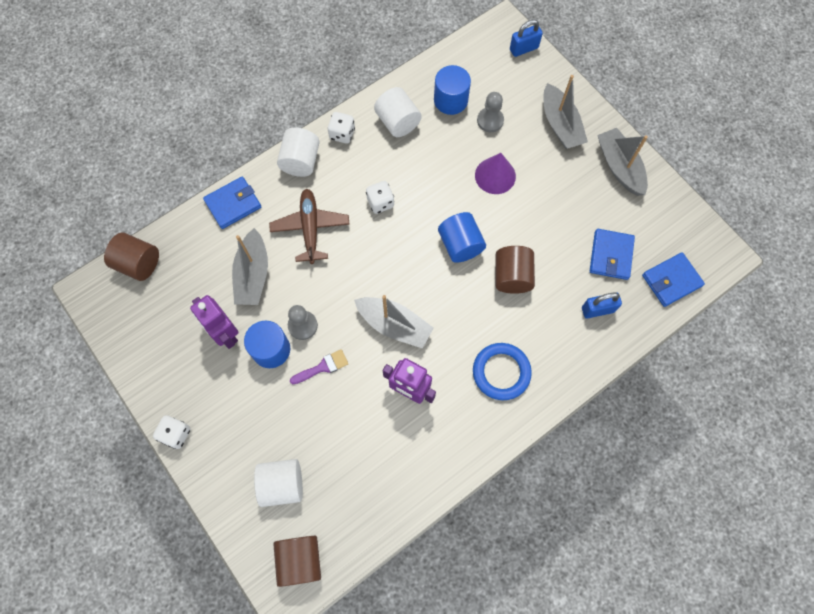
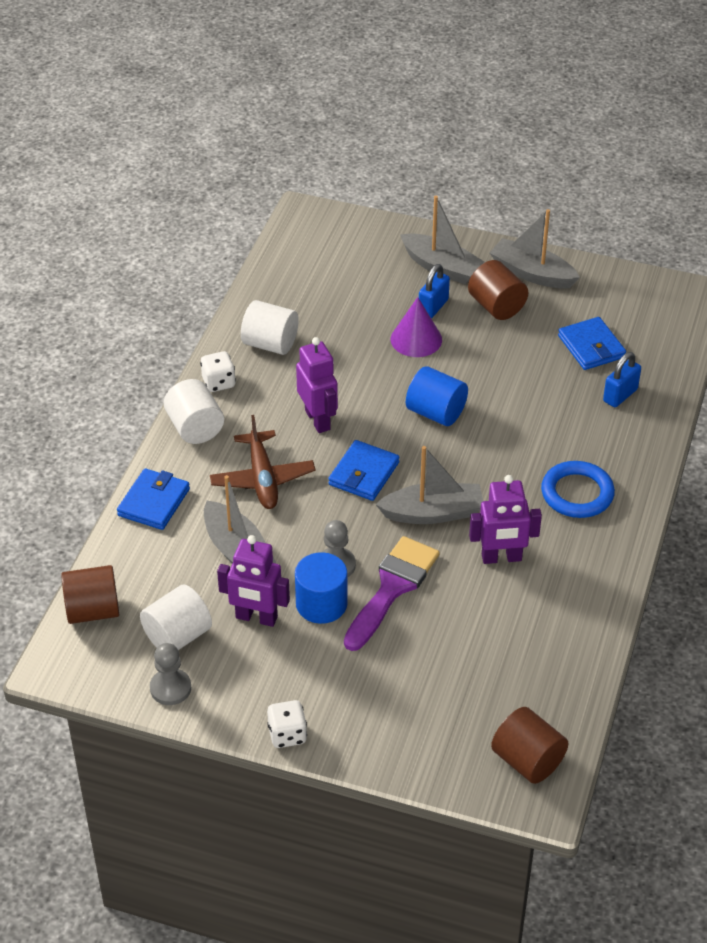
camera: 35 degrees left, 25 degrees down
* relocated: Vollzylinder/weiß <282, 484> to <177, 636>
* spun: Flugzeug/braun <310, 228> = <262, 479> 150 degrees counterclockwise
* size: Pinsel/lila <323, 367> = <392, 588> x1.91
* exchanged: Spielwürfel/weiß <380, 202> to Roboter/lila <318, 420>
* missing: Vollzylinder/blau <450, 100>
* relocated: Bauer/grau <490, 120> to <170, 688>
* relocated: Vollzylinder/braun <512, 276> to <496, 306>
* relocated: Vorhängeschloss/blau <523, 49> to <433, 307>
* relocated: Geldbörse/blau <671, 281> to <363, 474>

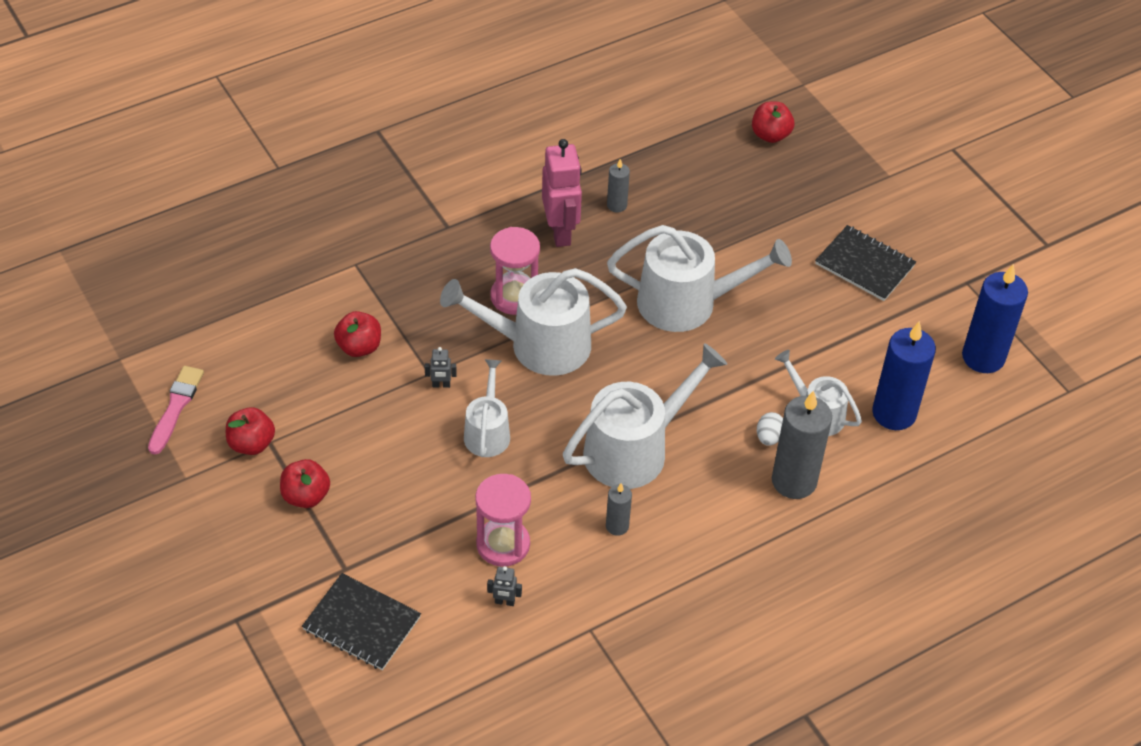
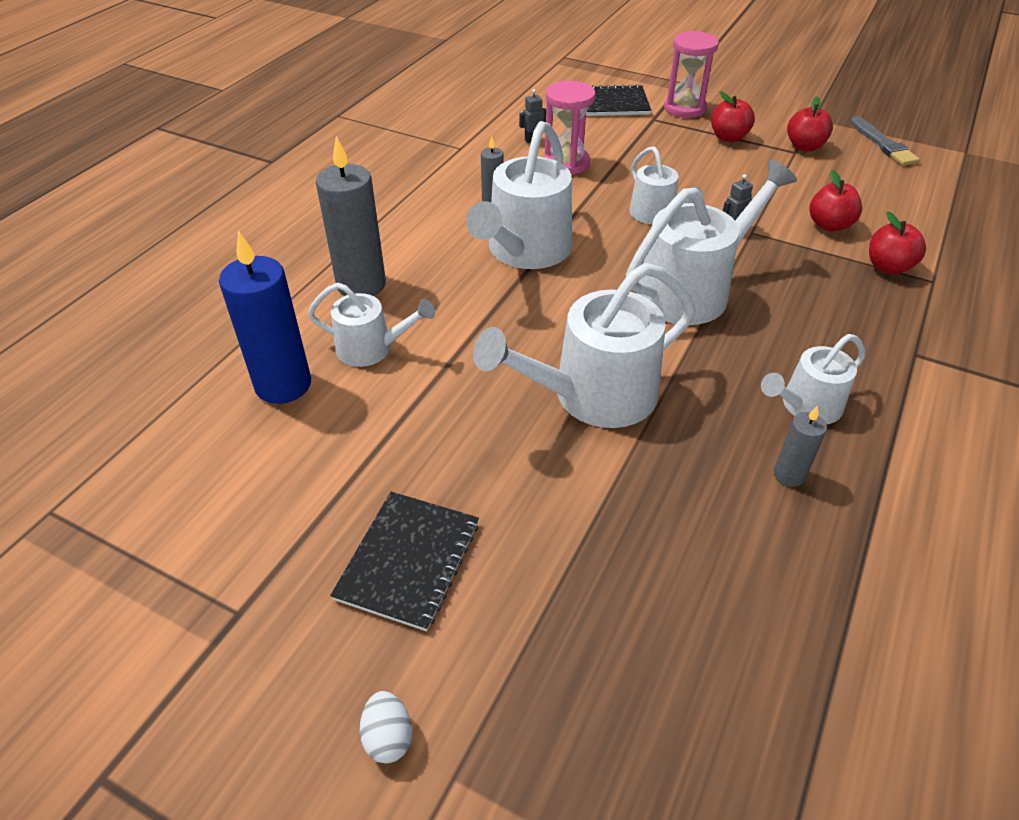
camera: 150 degrees right, 5 degrees down
* colour: Pinsel/rosa <176, 407> to Pinsel/grau <883, 144>
* relocated: Sanduhr/rosa <514, 297> to <684, 108>
* exchanged: Roboter/rosa <560, 232> to Gießkanne/weiß <806, 406>
* relocated: Apfel/rot <770, 135> to <888, 267>
* relocated: Ei/weiß <769, 437> to <388, 737>
* spun: Notizbuch/schwarz <864, 265> = <408, 560> 75 degrees counterclockwise
* missing: Kerze/blau <983, 357>

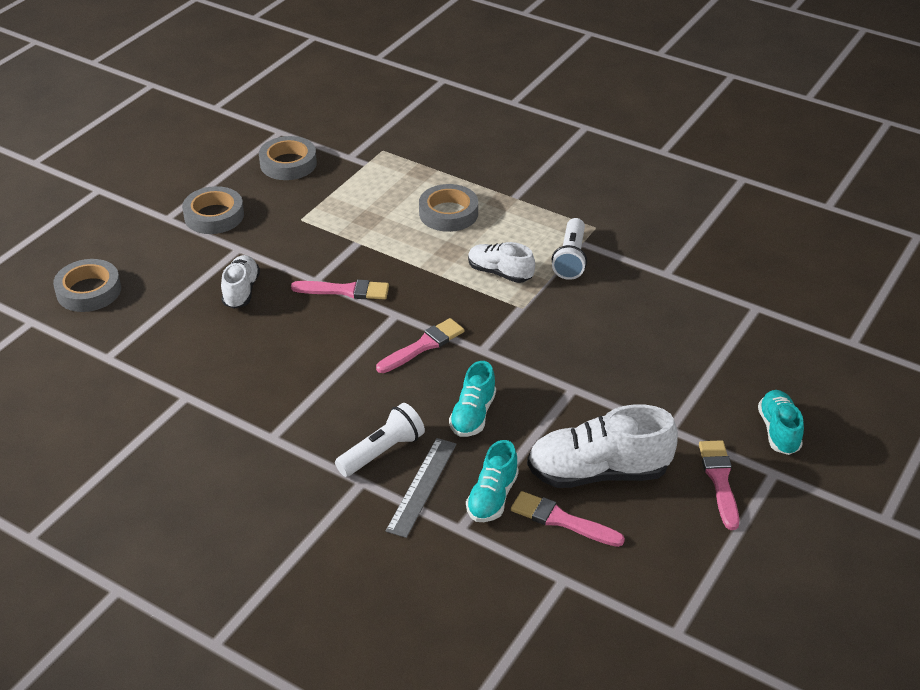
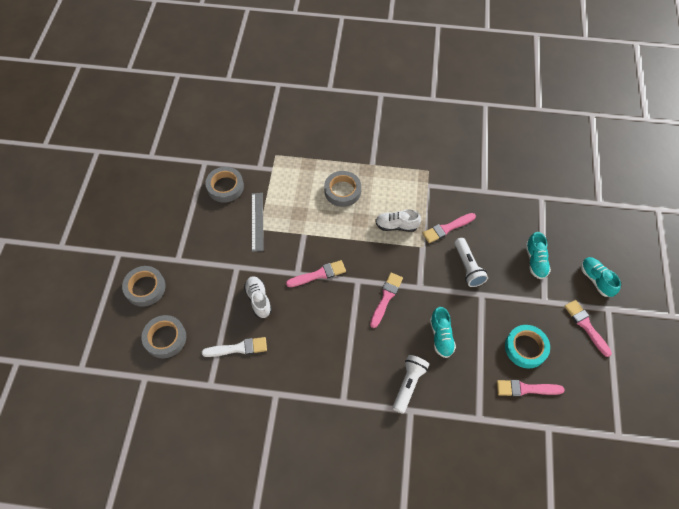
camera: 25 degrees left, 20 degrees up
* relocated: Klebeband/grau <214, 216> to <145, 288>
* relocated: Lineal/grau <422, 486> to <257, 221>
* relocated: Schuh/türkis <492, 497> to <535, 261>
* exchanged: Schuh/weiß <598, 472> to Klebeband/türkis <525, 348>
* relocated: Taschenlampe/weiß <571, 259> to <468, 267>
* appeared: Pinsel/weiß <238, 348>
* appeared: Pinsel/rosa <447, 228>

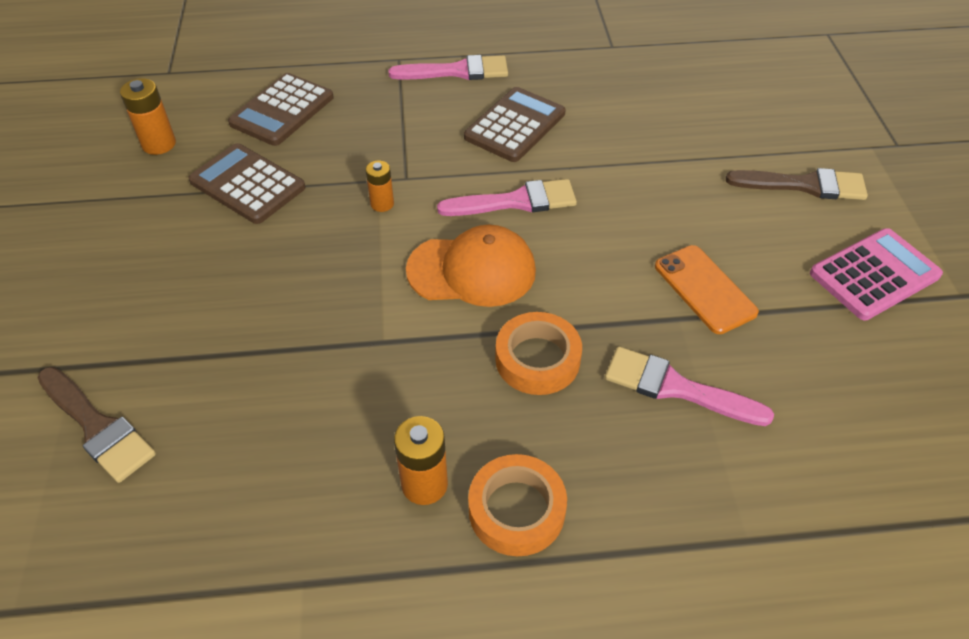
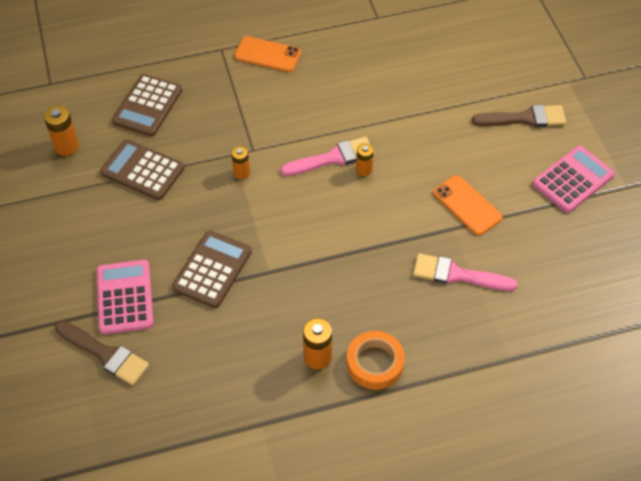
camera: 10 degrees left, 5 degrees up
* exchanged: Pinsel/rosa <457, 71> to Handy/orange <267, 54>
* missing: Kappe/orange <472, 270>
* relocated: Taschenrechner/braun <515, 125> to <212, 269>
* missing: Klebeband/orange <537, 359>
* appeared: Taschenrechner/rosa <125, 297>
* appeared: Batterie/orange <364, 170>

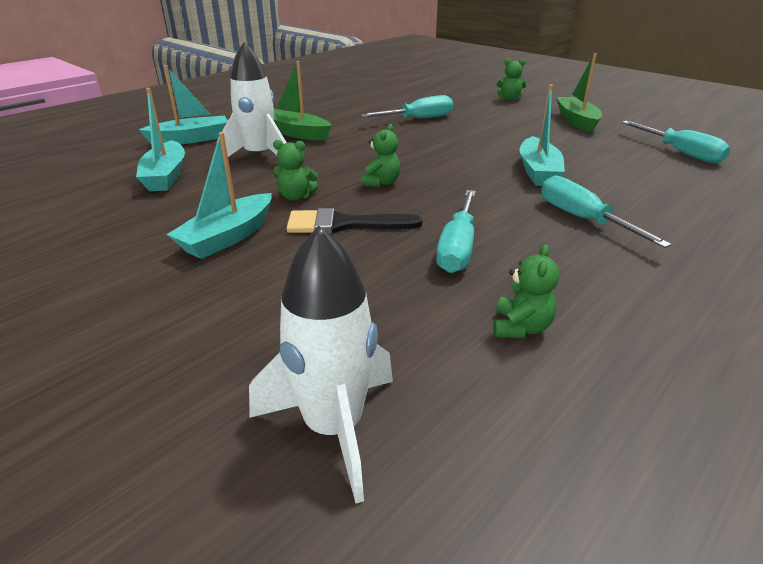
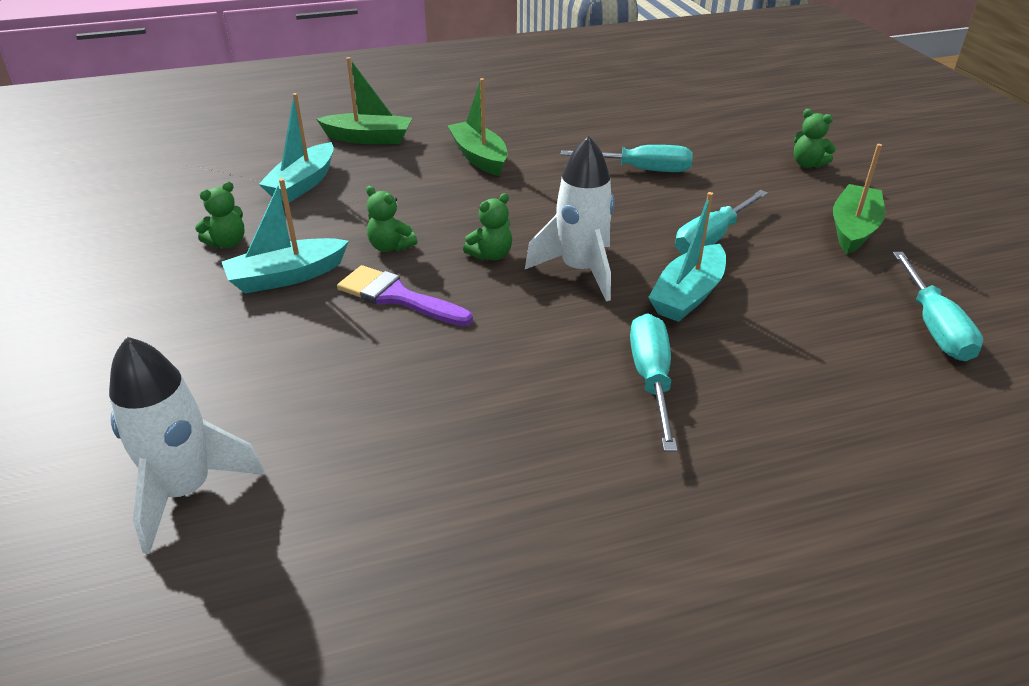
camera: 30 degrees right, 5 degrees up
* colour: Boot/türkis <191, 139> to Boot/grün <368, 138>
* relocated: Rakete/weiß <259, 156> to <580, 271>
* colour: Pinsel/schwarz <344, 224> to Pinsel/lila <397, 297>
* relocated: Schraubenzieher/türkis <457, 248> to <711, 238>
* relocated: Teddybär/grün <520, 327> to <227, 243>

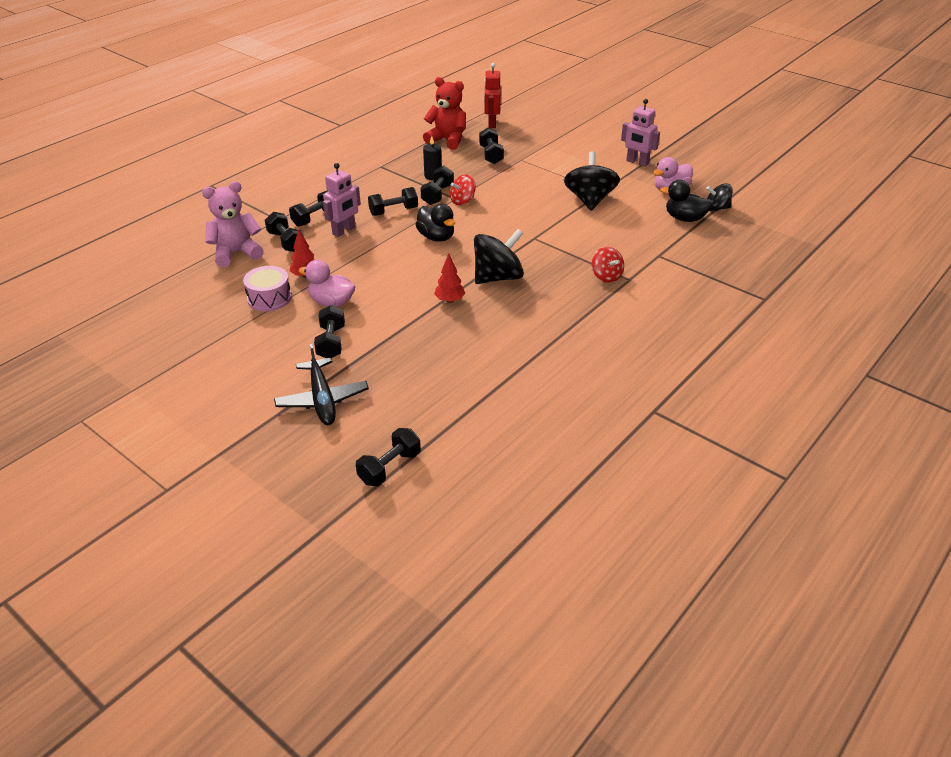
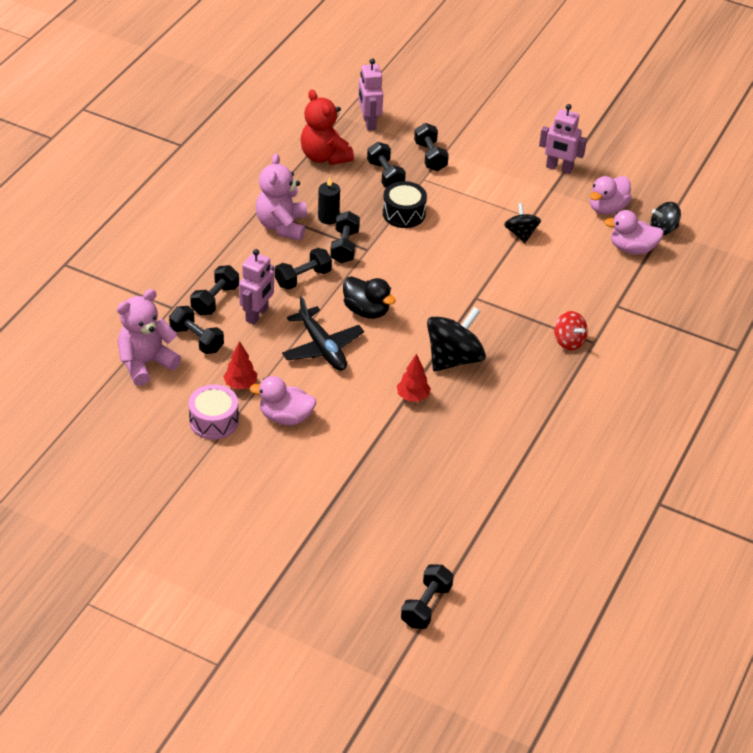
camera: 15 degrees left, 5 degrees up
* relocated: Flugzeug/schwarz <322, 400> to <322, 347>
* relocated: Hantel/schwarz <331, 342> to <430, 156>
* spun: Teddybär/rot <447, 140> = <324, 156> 135 degrees counterclockwise
* missing: Kreisel/rot <462, 201>
* colour: Roboter/rot <491, 123> to Roboter/rosa <369, 122>
* size: Kreisel/schwarz <589, 200> = <521, 234> x0.58
* colour: Ente/schwarz <684, 218> to Ente/rosa <632, 249>
* appeared: Teddybär/rosa <282, 226>
* appeared: Trommel/schwarz <404, 213>

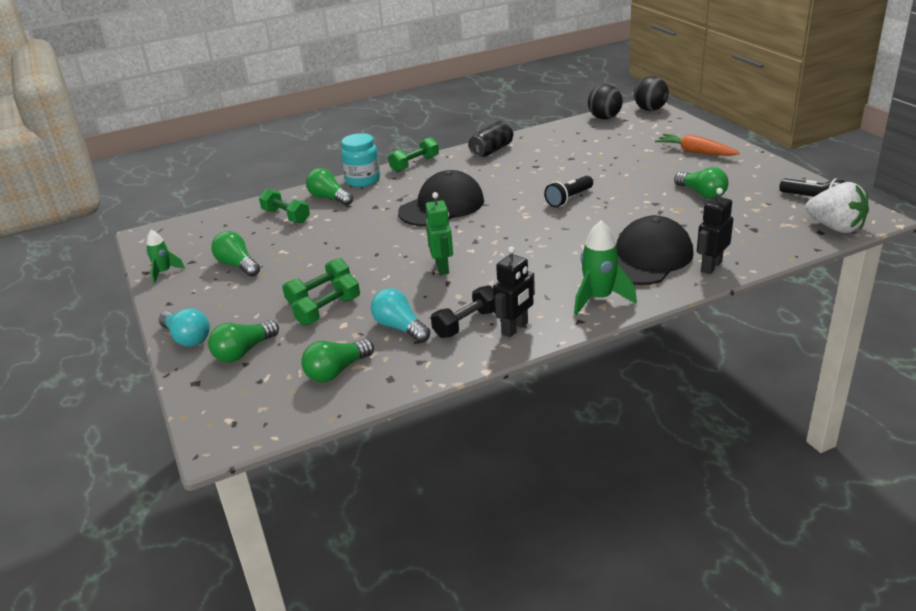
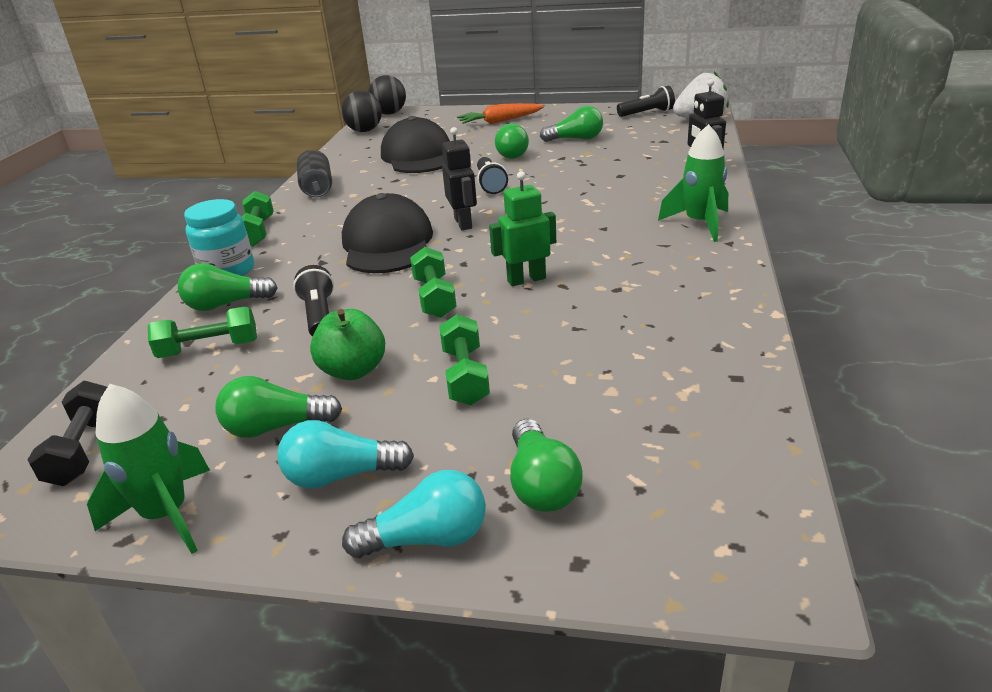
camera: 55 degrees left, 0 degrees up
* size: Rakete/grün <164, 272> = <166, 515> x1.61
* relocated: Hantel/grün <328, 311> to <434, 297>
* relocated: Glühbirne/grün <337, 371> to <511, 153>
* relocated: Glühbirne/türkis <400, 327> to <341, 475>
* spun: Roboter/grün <442, 267> = <526, 279> 45 degrees counterclockwise
* relocated: Hantel/schwarz <466, 323> to <83, 449>
* relocated: Roboter/schwarz <515, 328> to <463, 223>
* relocated: Kappe/schwarz <647, 258> to <418, 156>
* appeared: Taschenlampe/schwarz <319, 316>
* appeared: Apfel/grün <353, 370>

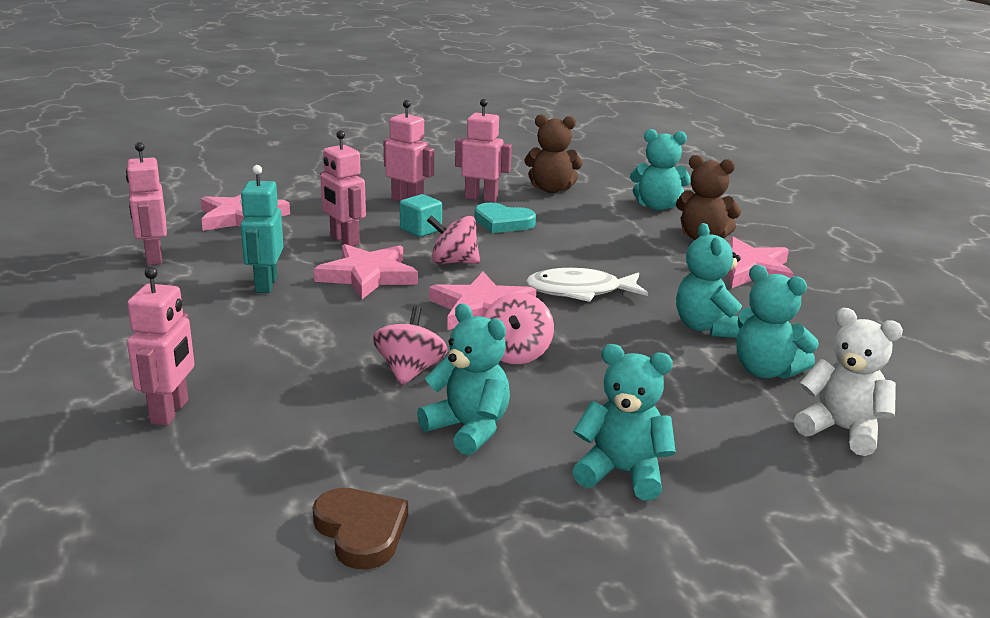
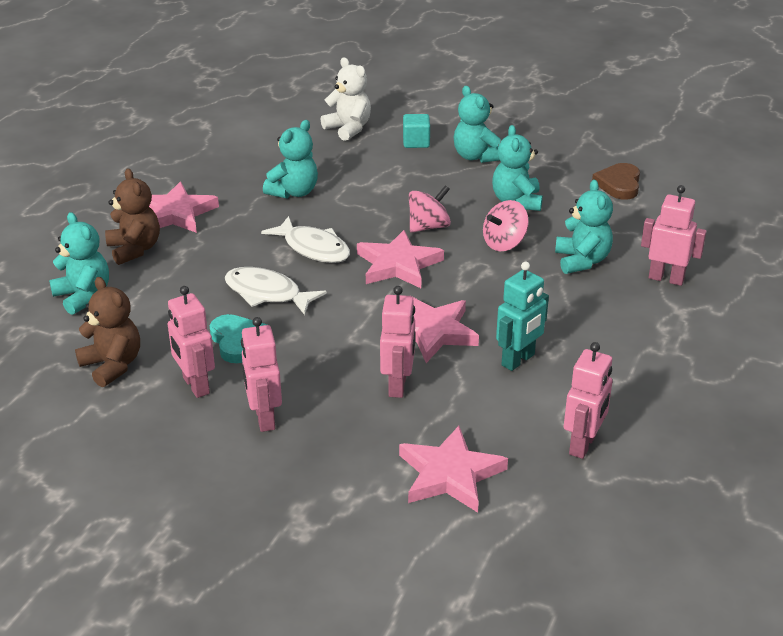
camera: 135 degrees left, 10 degrees up
* spun: Roboter/rosa <170, 412> = <666, 278> 60 degrees clockwise
* relocated: Kubus/türkis <421, 230> to <416, 142>
* missing: Kreisel/rosa <453, 262>
* relocated: Teddybär/türkis <766, 371> to <582, 261>
* spun: Teddybär/weiß <842, 430> = <348, 129> 150 degrees clockwise
* appeared: Fisch/weiß <267, 293>

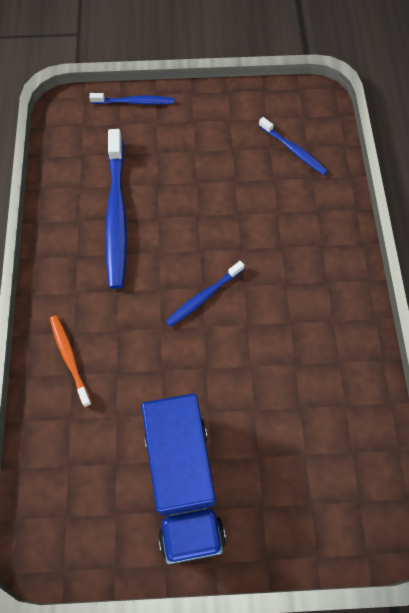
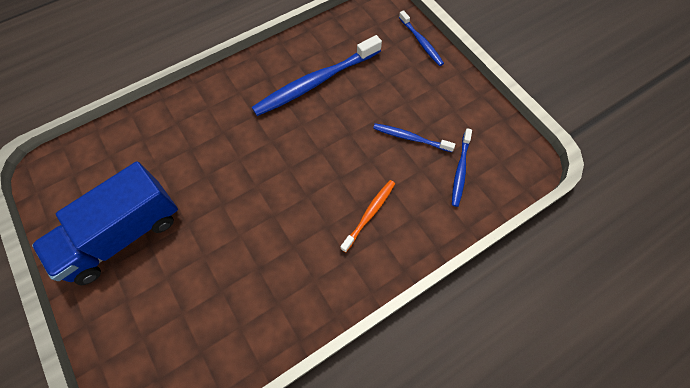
camera: 60 degrees right, 0 degrees up
* relocated: Zahnbürste/orange <70, 358> to <369, 214>
* relocated: Zahnbürste/blau <203, 297> to <410, 138>

